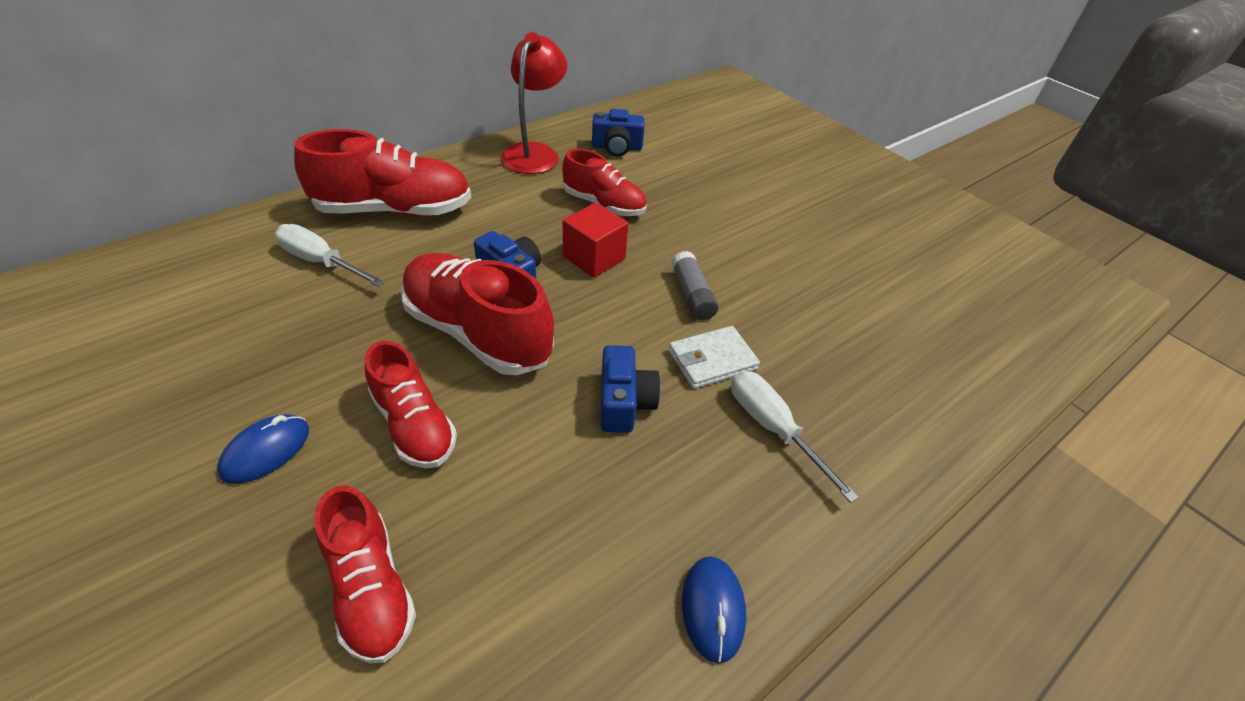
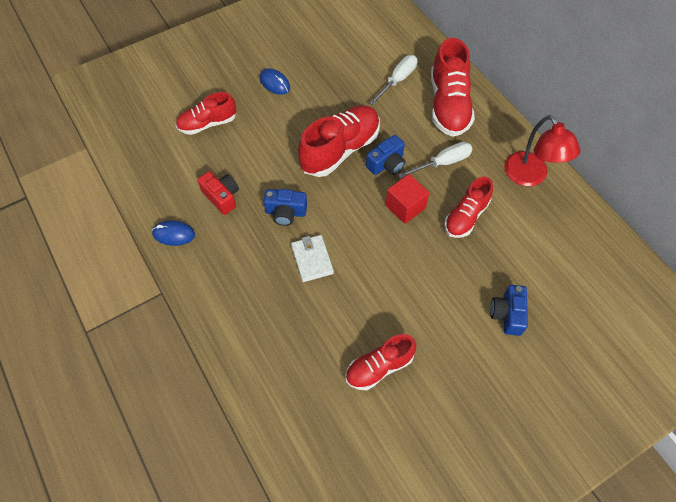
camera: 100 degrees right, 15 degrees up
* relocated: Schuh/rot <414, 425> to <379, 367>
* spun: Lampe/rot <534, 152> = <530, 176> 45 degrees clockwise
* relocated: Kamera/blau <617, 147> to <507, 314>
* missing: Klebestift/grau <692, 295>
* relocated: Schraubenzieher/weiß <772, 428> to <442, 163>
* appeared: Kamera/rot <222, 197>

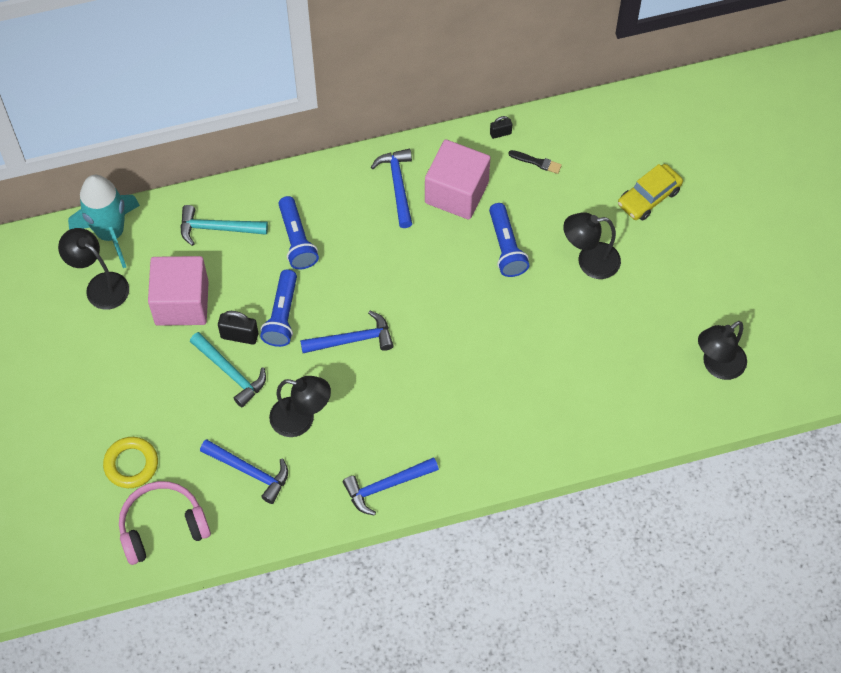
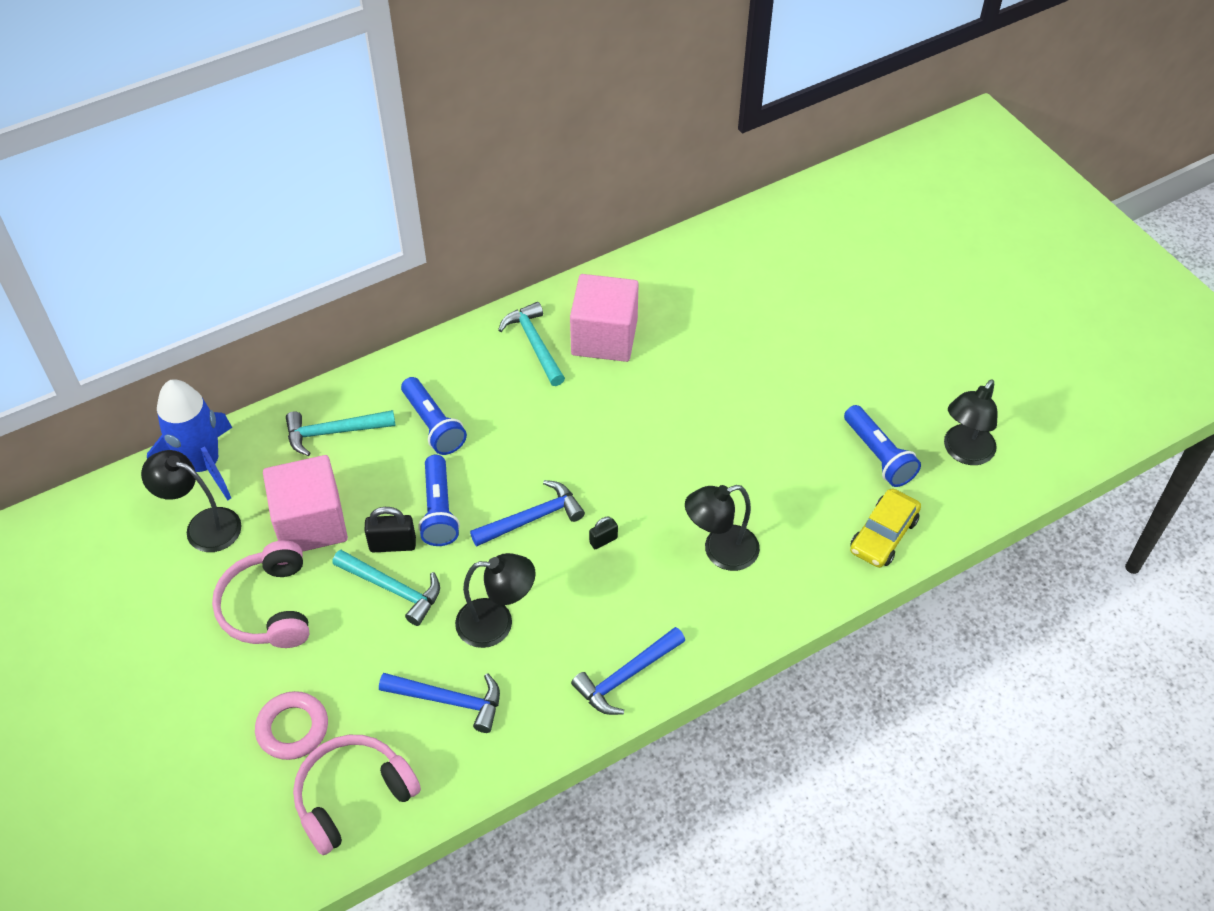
camera: 15 degrees left, 10 degrees down
* colour: Rakete/türkis <111, 233> to Rakete/blau <203, 465>
* colour: Ring/gelb <131, 464> to Ring/rosa <292, 728>
* colour: Hammer/blau <397, 186> to Hammer/türkis <534, 344>
* relocated: Taschenlampe/blau <506, 247> to <878, 455>
* relocated: Vorhängeschloss/schwarz <500, 133> to <603, 540>
* missing: Pinsel/schwarz <536, 162>
* relocated: Lampe/schwarz <589, 262> to <720, 552>
* relocated: Auto/gelb <649, 197> to <883, 535>
* appeared: Kopfhörer/rosa <269, 607>

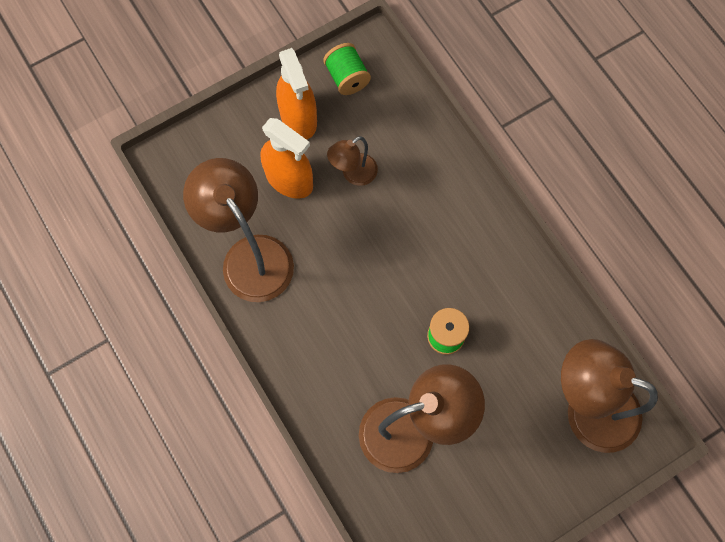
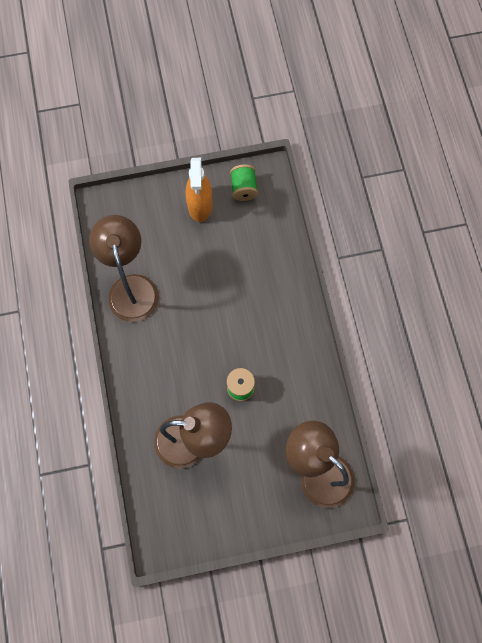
camera: 20 degrees right, 0 degrees up
* missing: Sprühflasche/orange <289, 179>
* missing: Lampe/braun <353, 174>

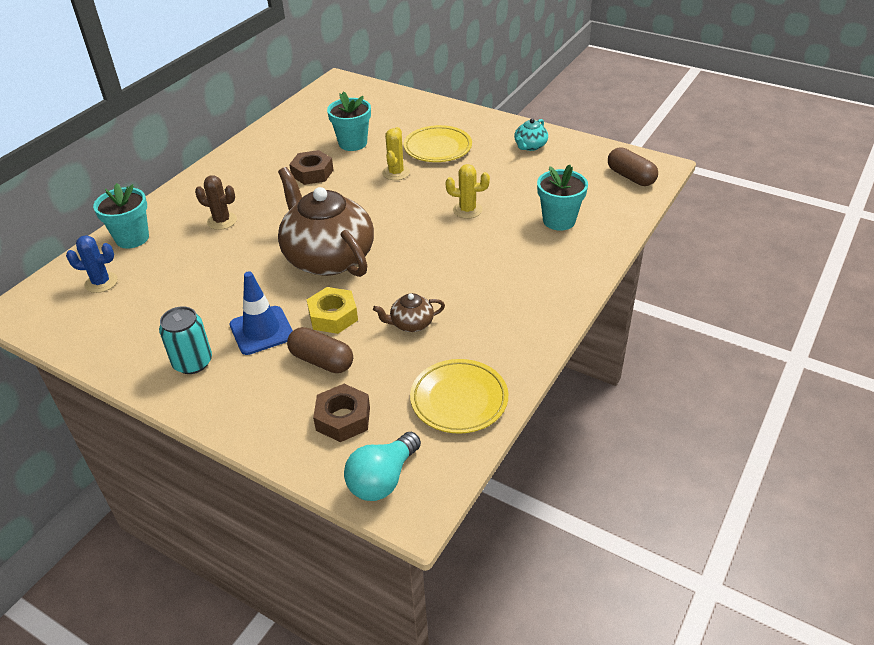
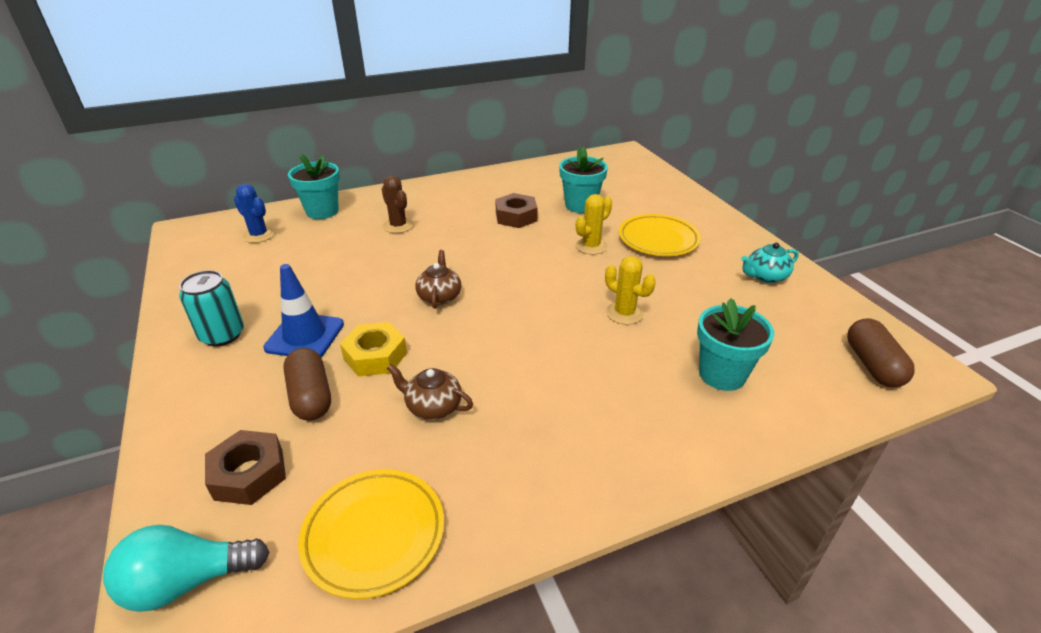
camera: 35 degrees right, 5 degrees down
* size: Teekanne/braun <328, 257> = <439, 296> x0.42

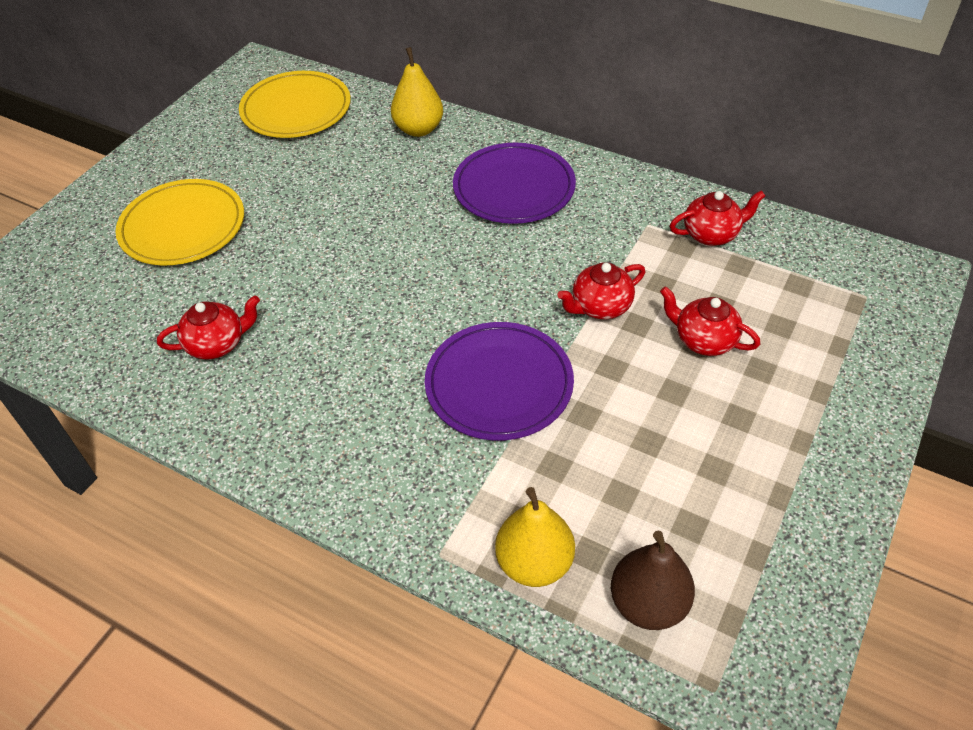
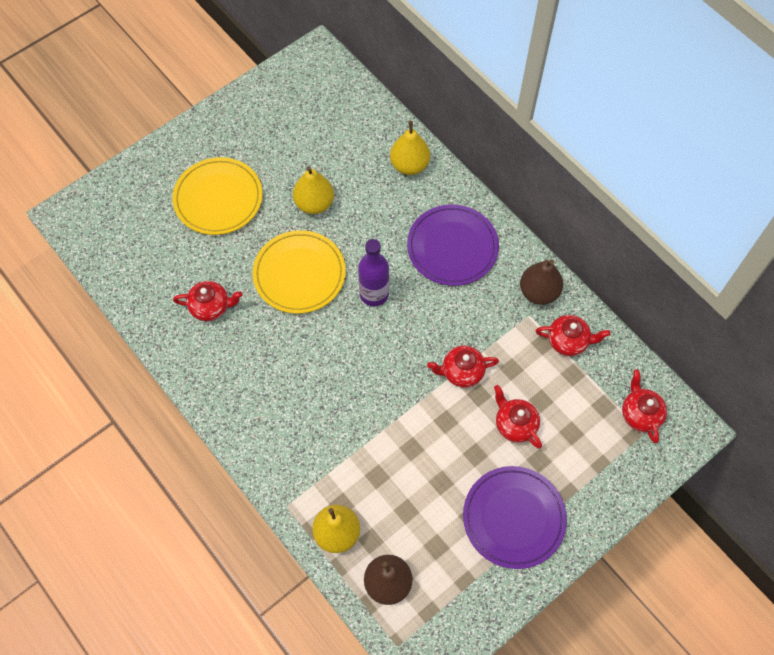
camera: 20 degrees right, 15 degrees up
* relocated: Teller/gelb <296, 109> to <299, 274>
* relocated: Teller/lila <499, 384> to <513, 518>
* appeared: Birne/gelb <314, 203>
* appeared: Flasche/lila <374, 294>
* appeared: Birne/braun <538, 292>
* appeared: Teekanne/rot <640, 414>

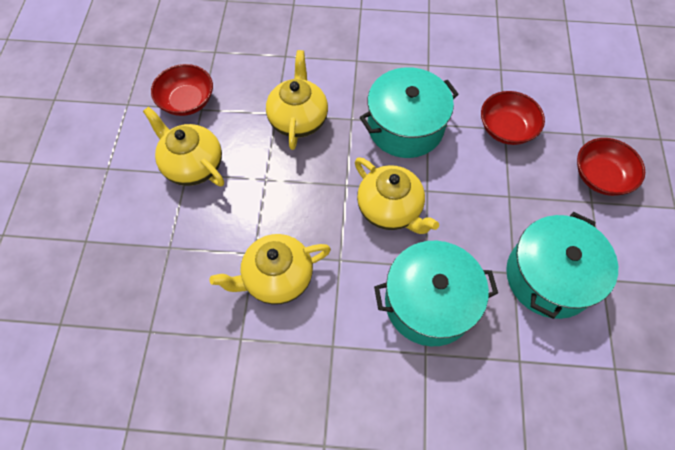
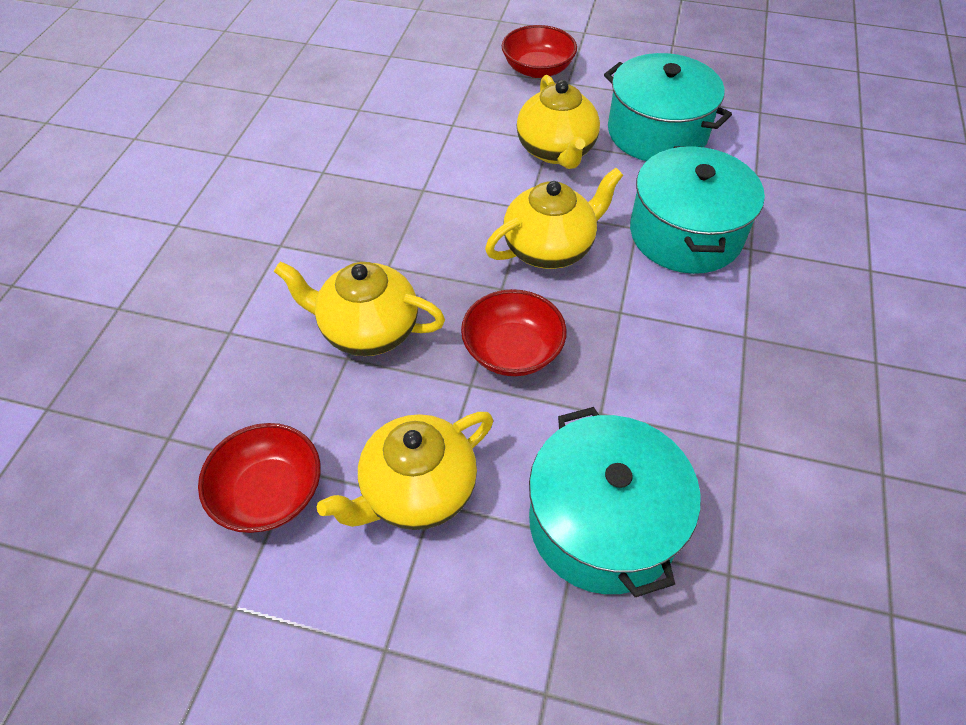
camera: 80 degrees left, 10 degrees down
* relocated: Teekanne/gelb <277, 278> to <556, 151>
* relocated: Kochtopf/türkis <405, 127> to <603, 522>
* relocated: Schüssel/rot <506, 129> to <512, 350>

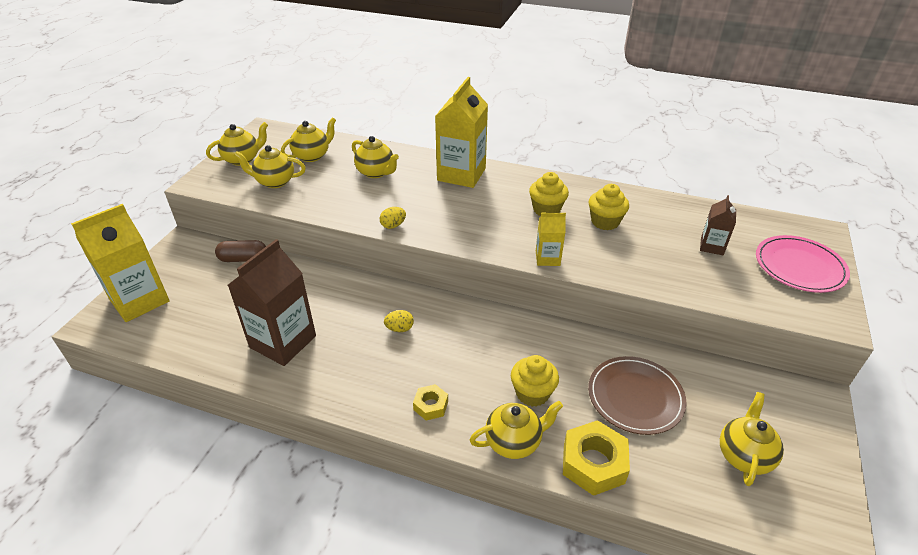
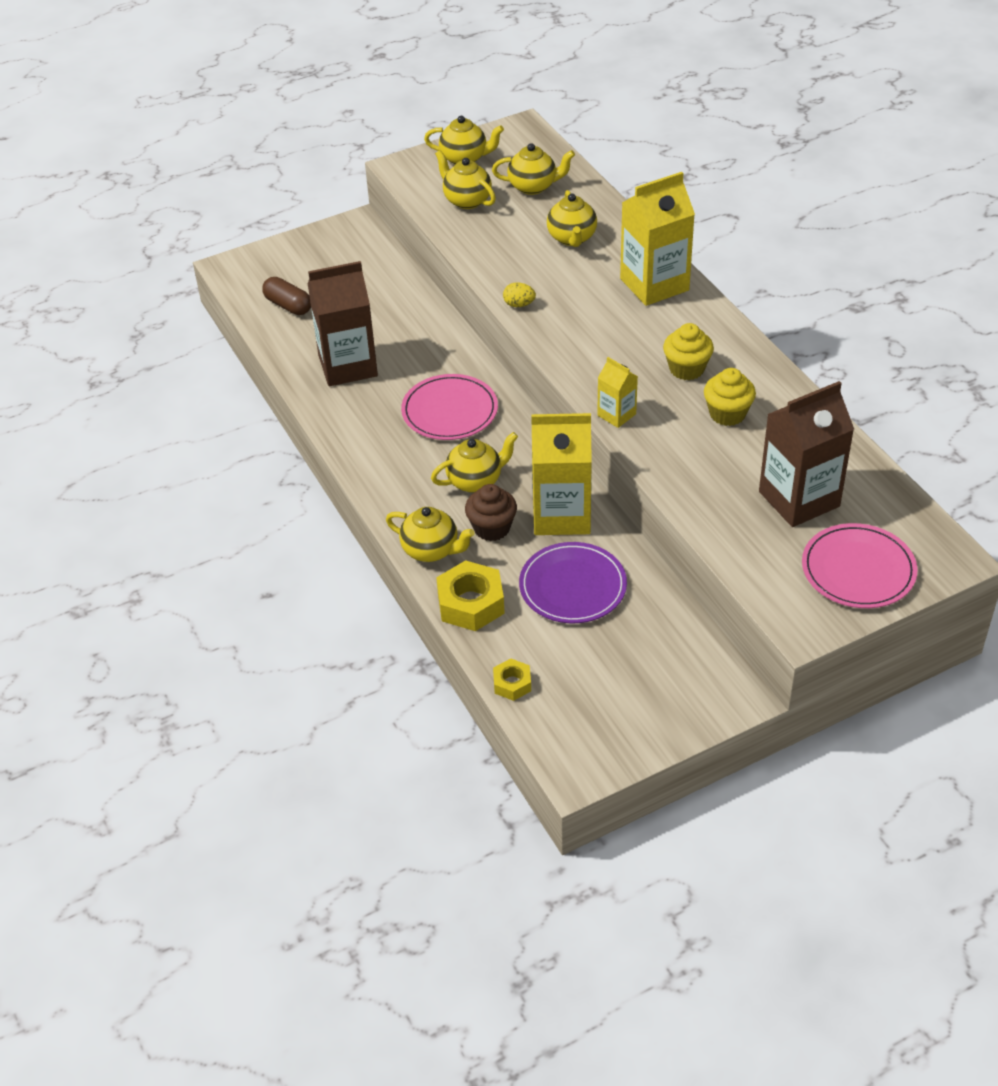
camera: 45 degrees right, 5 degrees up
* relocated: Getränkekarton/gelb <139, 300> to <561, 515>
* relocated: Kapsel/braun <243, 259> to <288, 305>
* exchanged: Ei/gelb <399, 329> to Teller/rosa <450, 411>
* relocated: Sechskantmutter/gelb <430, 405> to <512, 684>
* colour: Muffin/gelb <532, 393> to Muffin/braun <492, 528>
* colour: Teller/braun <635, 397> to Teller/lila <572, 586>
* size: Getränkekarton/braun <712, 246> = <799, 499> x1.99
* relocated: Teekanne/gelb <744, 455> to <475, 481>

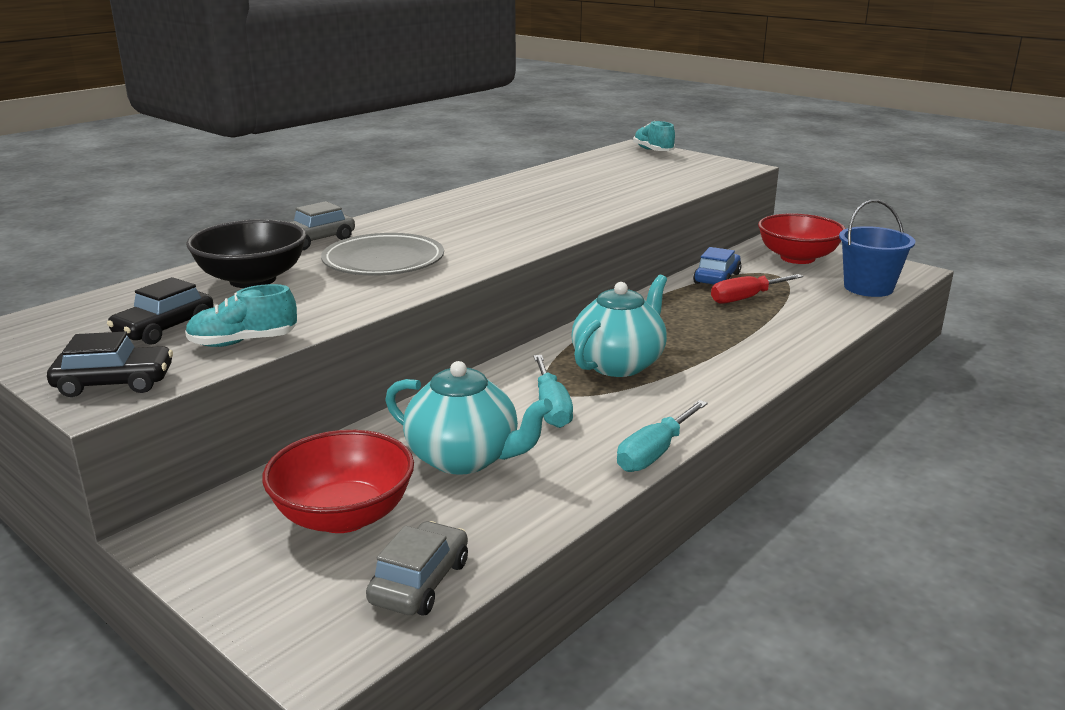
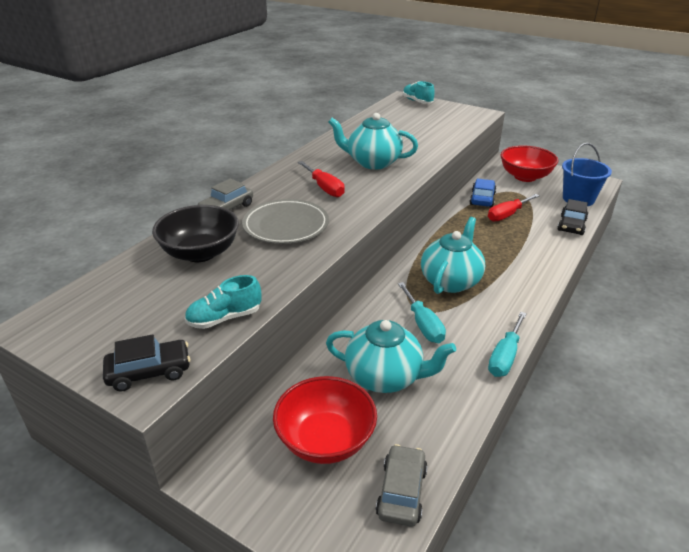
camera: 10 degrees left, 10 degrees up
* relocated: Auto/schwarz <164, 328> to <571, 225>
* appeared: Schraubenzieher/rot <324, 188>
* appeared: Teekanne/türkis <373, 162>

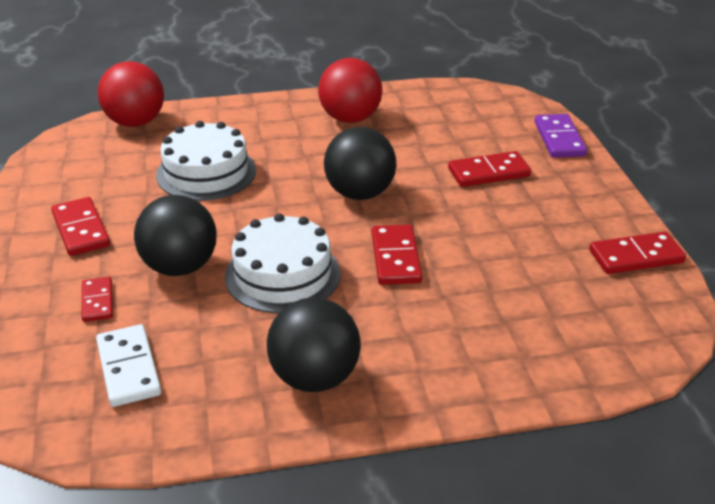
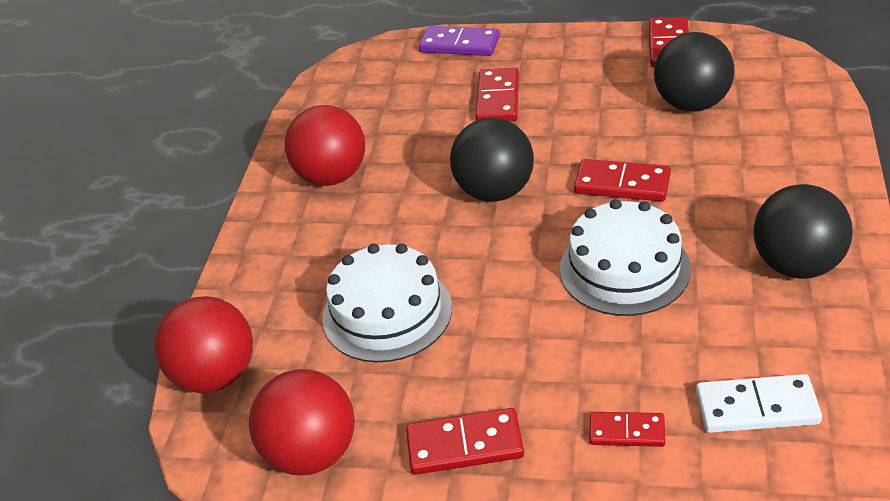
camera: 65 degrees left, 5 degrees up
* relocated: Ball/schwarz <180, 267> to <692, 104>
* appeared: Ball/rot <312, 453>

